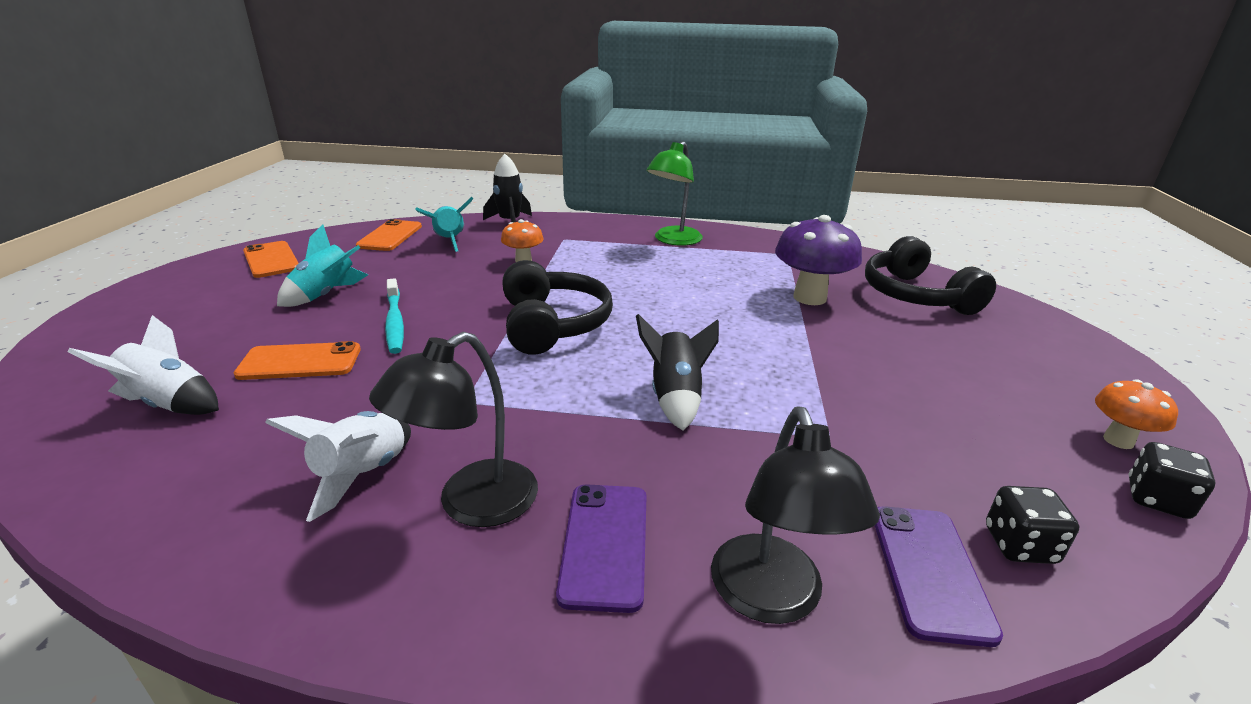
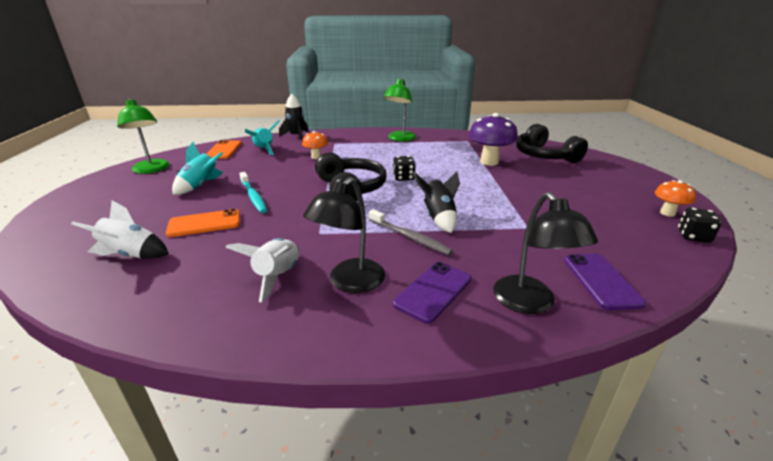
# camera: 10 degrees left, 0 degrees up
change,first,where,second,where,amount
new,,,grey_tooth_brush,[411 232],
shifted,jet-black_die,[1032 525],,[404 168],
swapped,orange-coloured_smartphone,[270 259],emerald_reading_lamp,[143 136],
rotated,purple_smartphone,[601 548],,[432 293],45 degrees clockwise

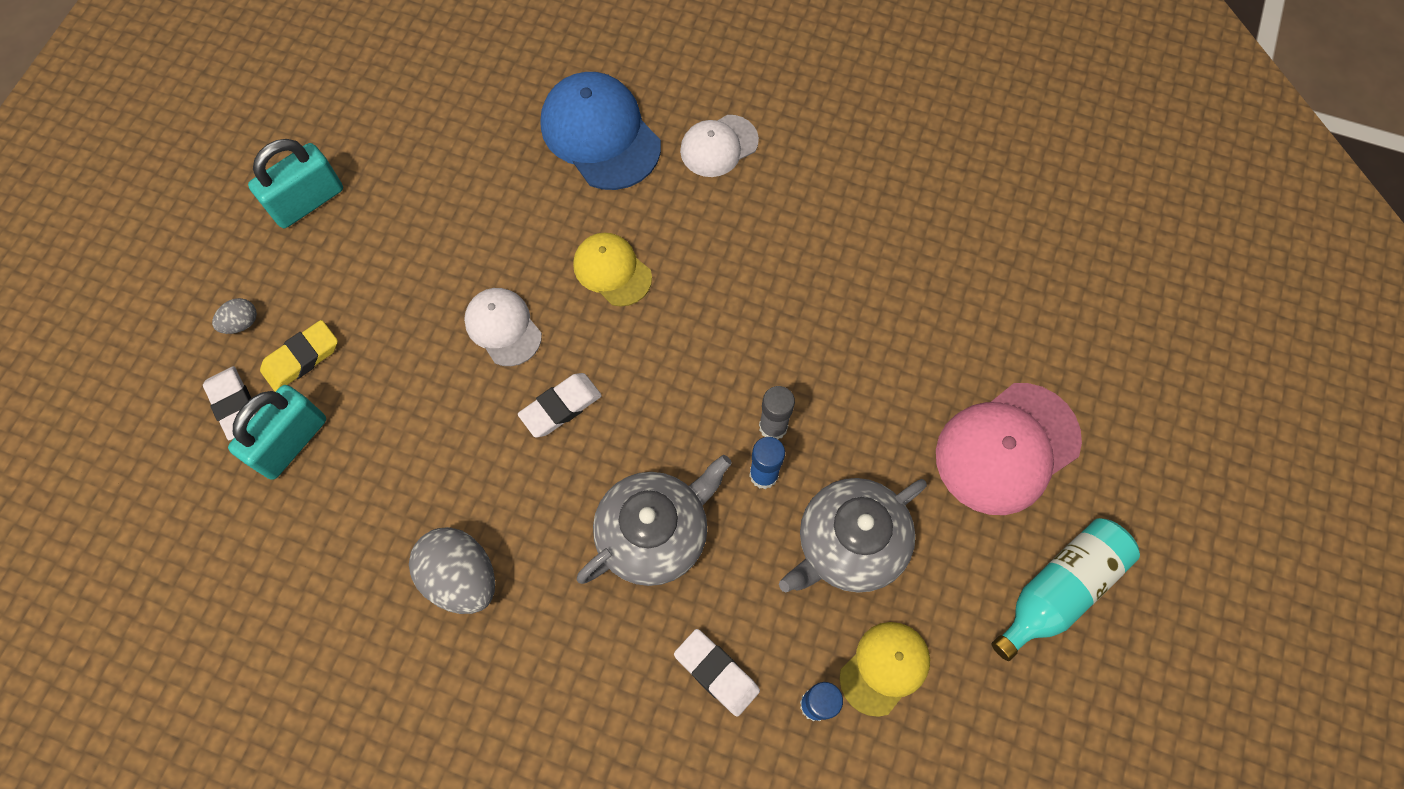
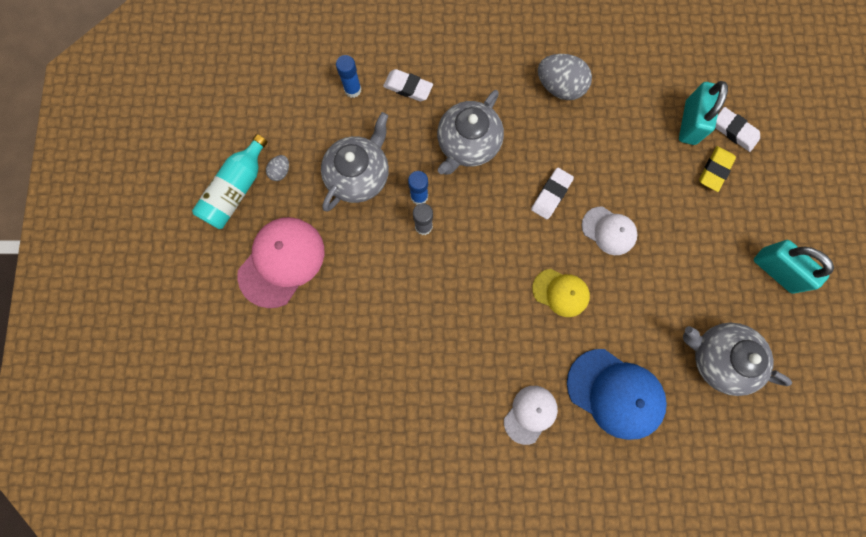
# camera: 160 degrees right, 10 degrees up
change,first,where,second,where,amount
gone,golden_peaked_cap,[885 669],,,
new,,,grey_tea_pot,[737 359],
shifted,grey_egg_shape,[234 316],,[277 168],
rotated,aqua_small_lock,[295 183],,[794 267],75 degrees counterclockwise

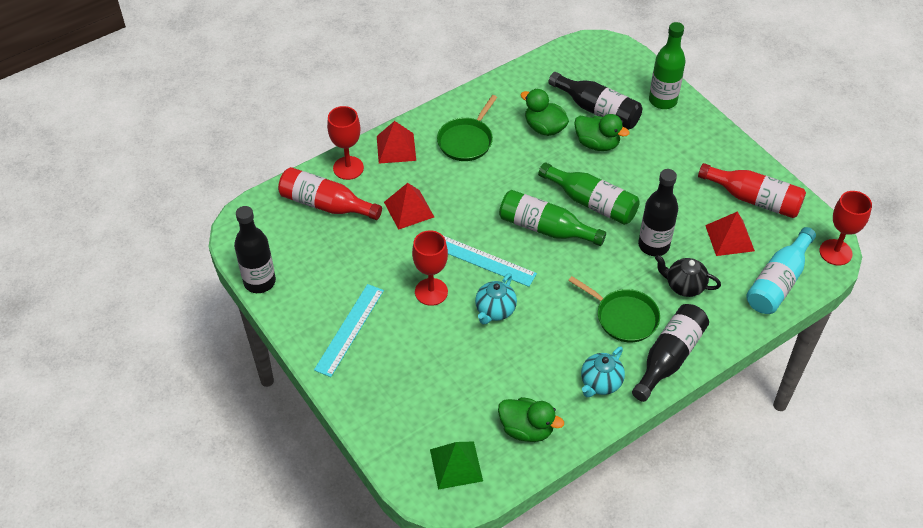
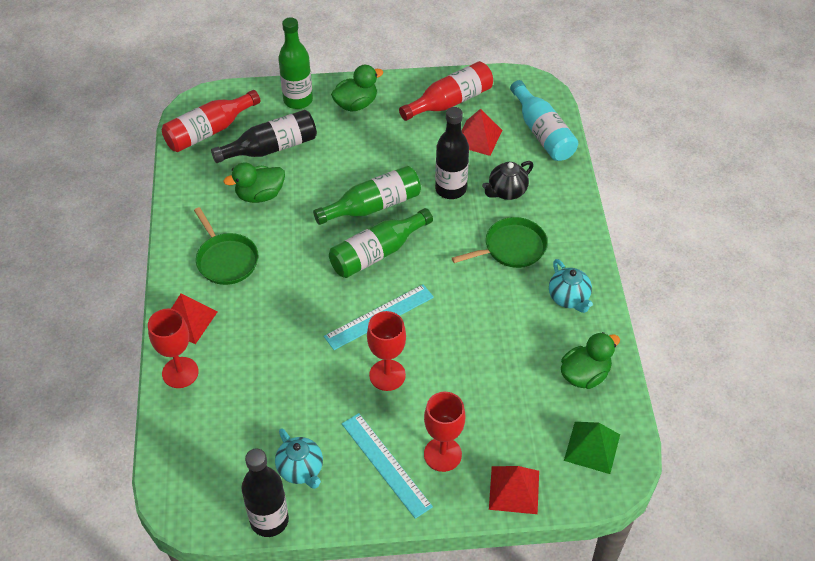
# camera: 60 degrees left, 0 degrees up
change,first,where,second,where,amount
gone,jet-black_bottle,[670 353],,,
shifted,scarlet_bottle,[330 193],,[211 121],
shifted,scarlet_pyramid_shape,[409 206],,[514 490],
shifted,aqua_tea_pot,[496 299],,[299 458],
shifted,emerald_duck,[602 132],,[357 88],
shifted,scarlet_chalice,[845 228],,[444 432],

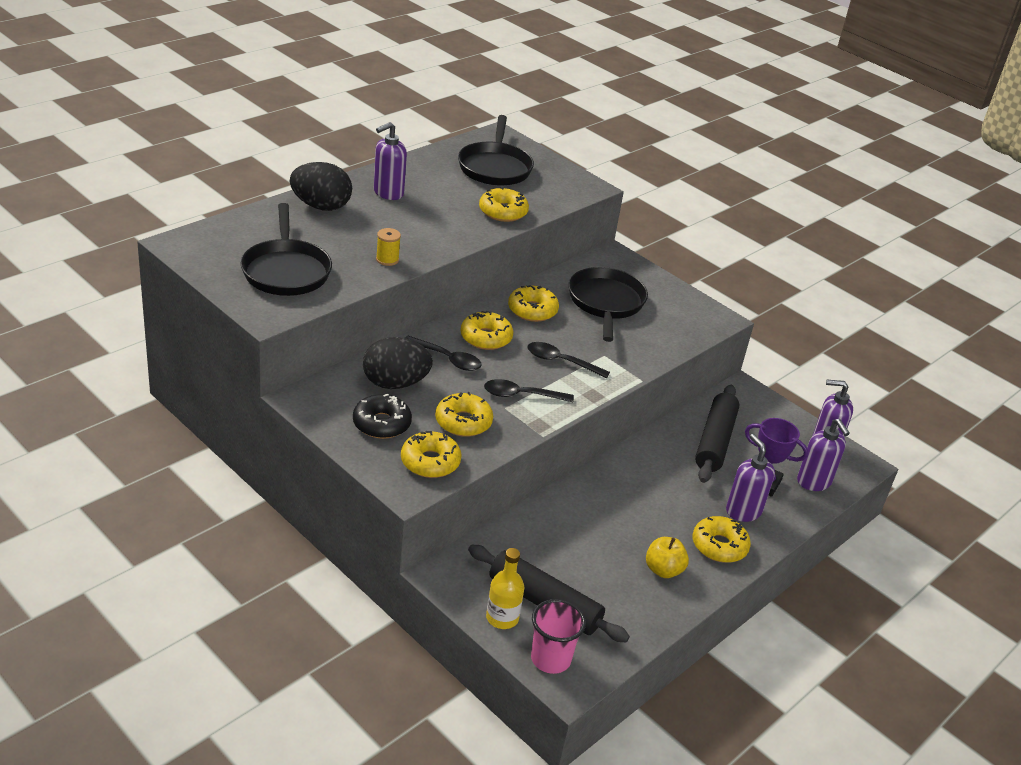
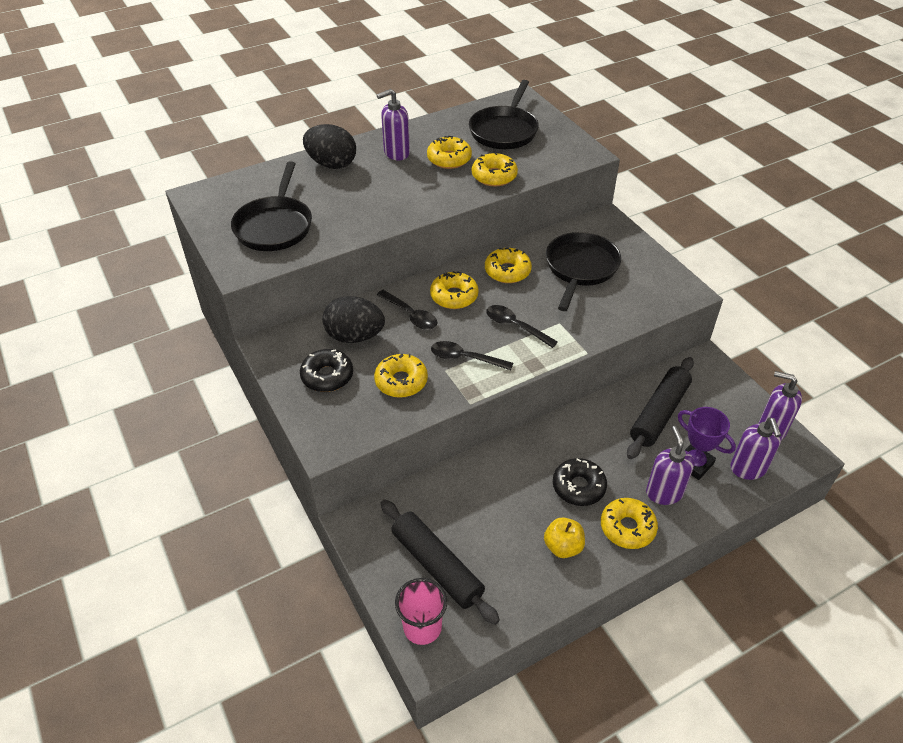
# camera: 20 degrees right, 10 degrees up
change,first,where,second,where,amount
gone,golden_reel_of_thread,[388 247],,,
gone,golden_bottle,[505 588],,,
new,,,jet-black_doughnut,[580 482],
shifted,golden_doughnut,[431 454],,[449 152],

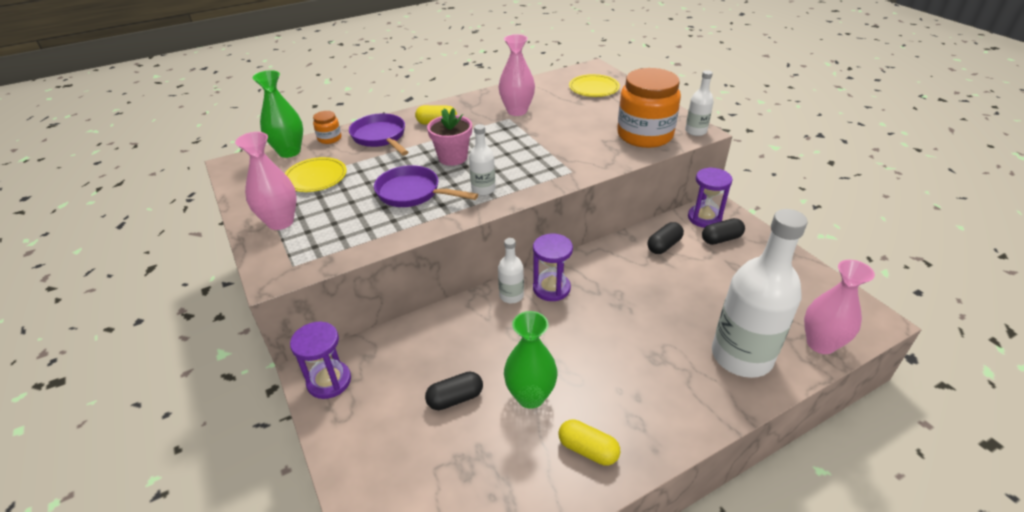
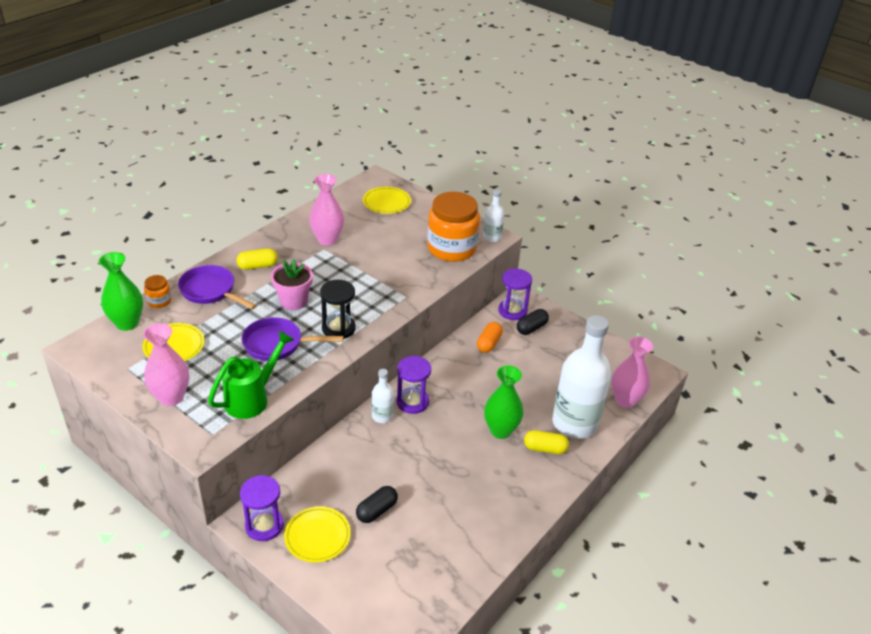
# camera: 25 degrees left, 0 degrees up
change,first,where,second,where,amount
new,,,emerald_watering_pot,[251 374],
new,,,golden_dinner_plate,[317 534],
shifted,emerald_vase,[531 360],,[503 402],
shifted,golden_pill,[589 442],,[546 442],
swapped,snow-white_bottle,[482 159],jet-black_sand_timer,[338 309],
repainted,jet-black_pill,[665 238],orange-coloured_pill,[490 337],

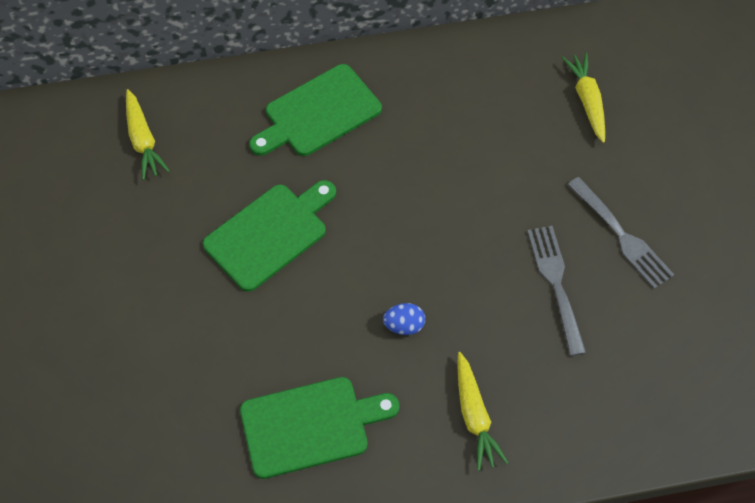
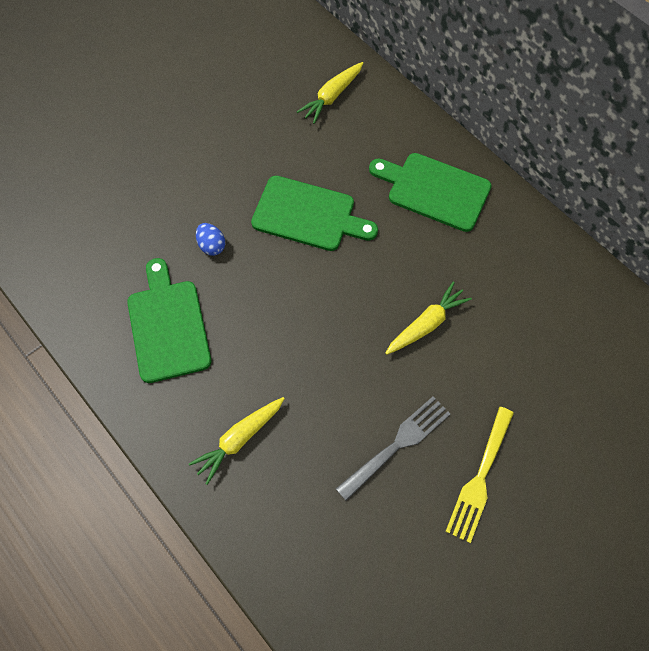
# camera: 60 degrees right, 5 degrees up
change,first,where,second,where,amount
shifted,cobalt_egg_shape,[404 319],,[210 239],
shifted,golden_root_vegetable,[583 98],,[428 318],
repainted,grey_dinner_fork,[621 233],golden_dinner_fork,[479 475],
rotated,emerald_chopping_board,[319 428],,[169 320],150 degrees counterclockwise

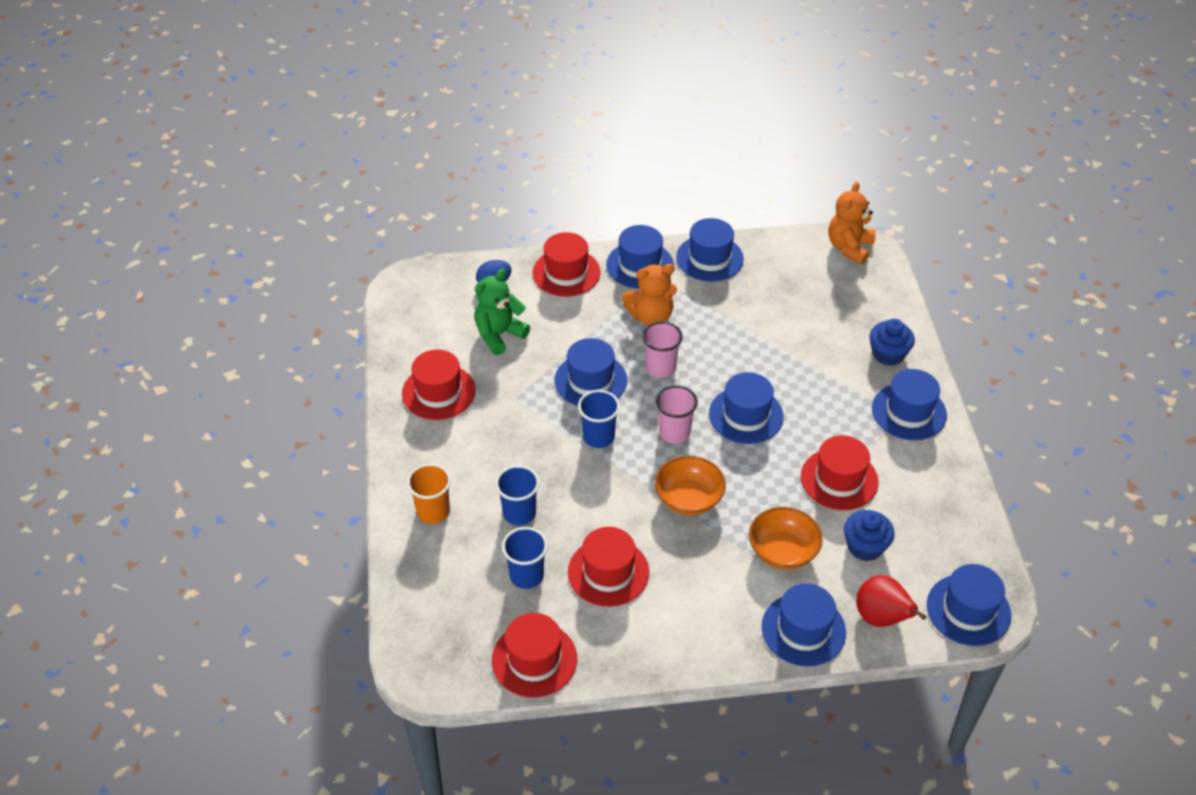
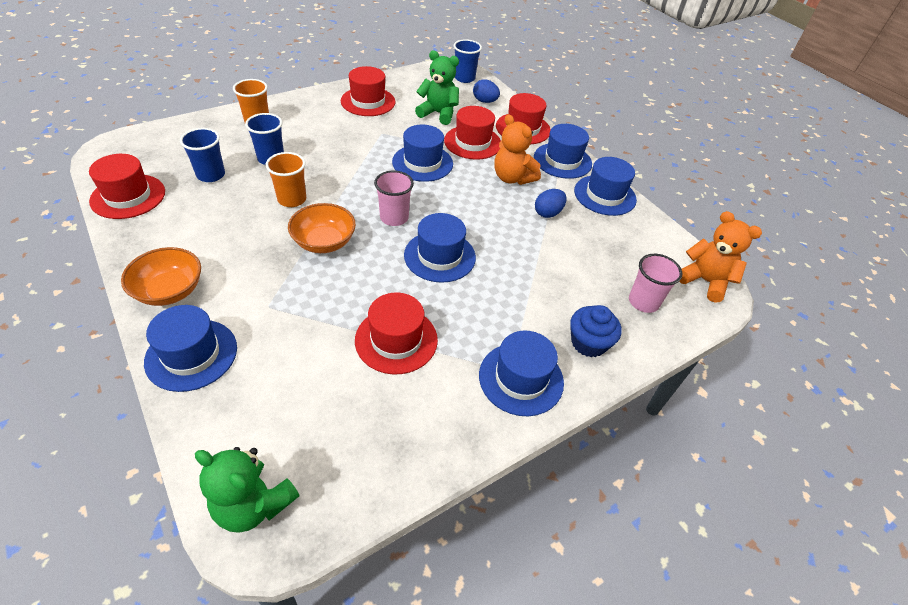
# camera: 60 degrees right, 0 degrees up
change,first,where,second,where,amount
gone,cobalt_cupcake,[869 535],,,
gone,scarlet_pear_fruit,[891 601],,,
new,,,orange-coloured_cup,[286 179],
new,,,cobalt_egg_shape,[550 203],
shifted,scarlet_top_hat,[608 567],,[472 133],
shifted,cobalt_cup,[599 419],,[468 61],
shifted,rose-pink_cup,[662 349],,[655 283],
shifted,orange-coloured_deep_dish,[786 538],,[161 276],
swapped,cobalt_top_hat,[969 605],emerald_teddy_bear,[247 490],
rotated,orange-coloured_teddy_bear,[852 223],,[720 257],45 degrees clockwise

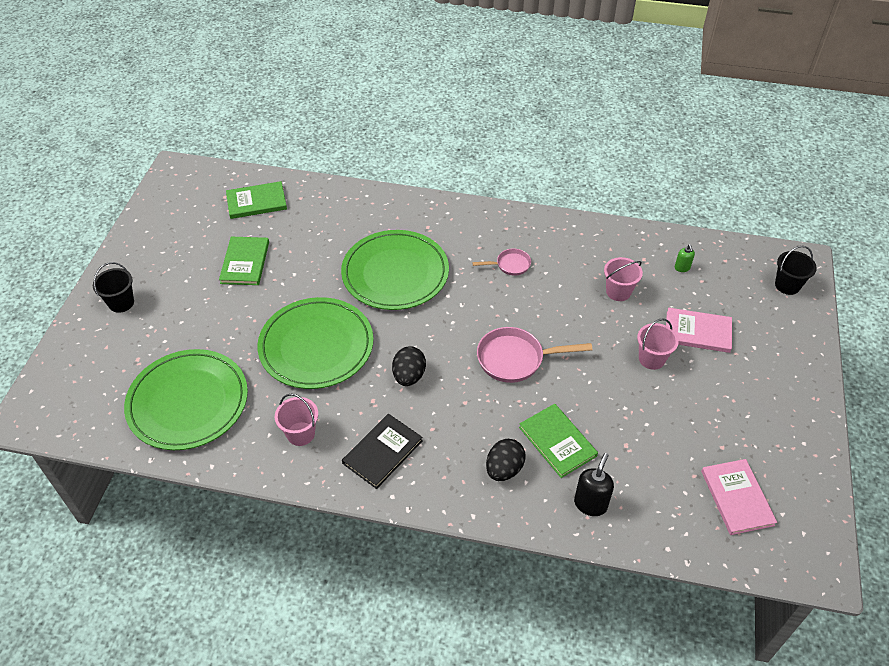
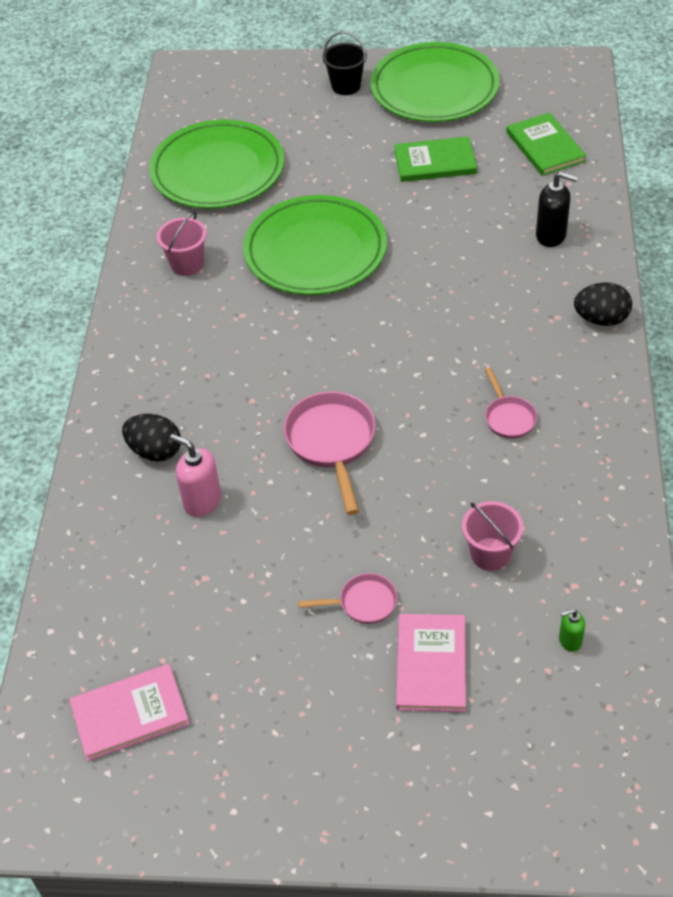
# camera: 85 degrees right, 0 degrees up
change,first,where,second,where,amount
gone,jet-black_hardcover,[382 451],,,
gone,jet-black_bucket,[796 270],,,
shifted,emerald_dinner_plate,[395 270],,[435 82],
shifted,jet-black_egg_shape,[409 366],,[603 304],
shifted,jet-black_soap_dispenser,[594 484],,[557 209],
swapped,emerald_hardcover,[558 441],rose-pink_soap_dispenser,[195 475],
swapped,rose-pink_bucket,[658 344],rose-pink_frying_pan,[347 598],

